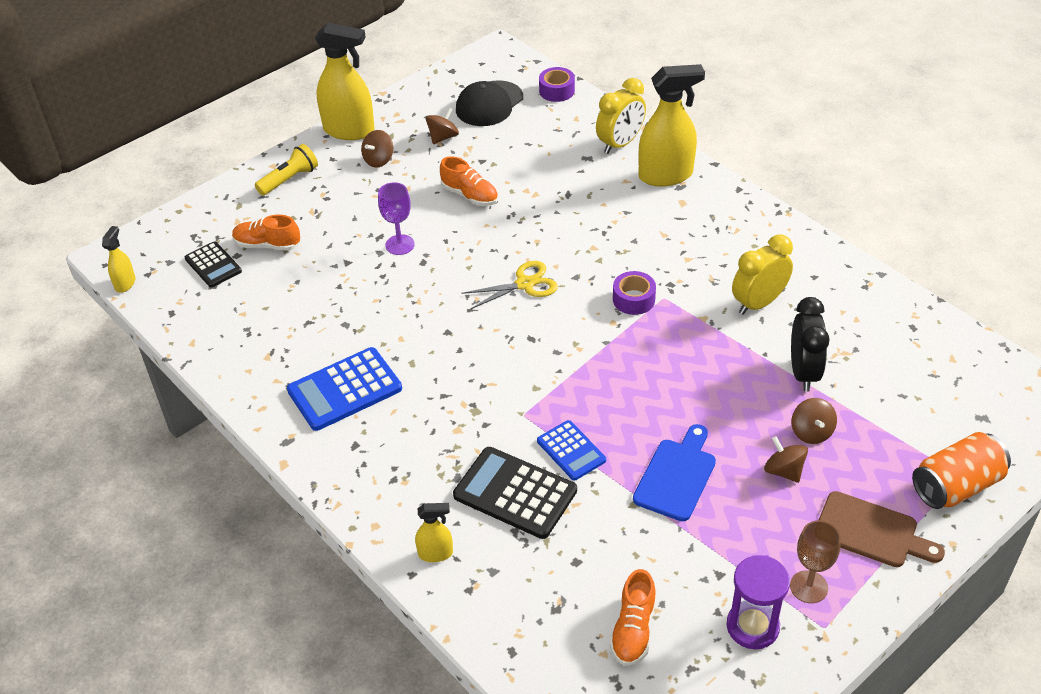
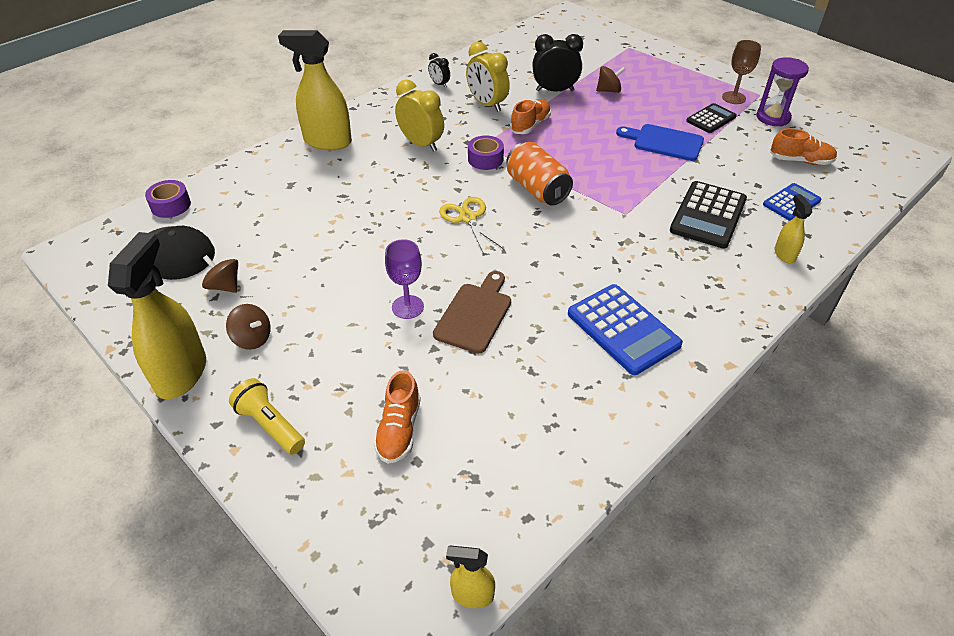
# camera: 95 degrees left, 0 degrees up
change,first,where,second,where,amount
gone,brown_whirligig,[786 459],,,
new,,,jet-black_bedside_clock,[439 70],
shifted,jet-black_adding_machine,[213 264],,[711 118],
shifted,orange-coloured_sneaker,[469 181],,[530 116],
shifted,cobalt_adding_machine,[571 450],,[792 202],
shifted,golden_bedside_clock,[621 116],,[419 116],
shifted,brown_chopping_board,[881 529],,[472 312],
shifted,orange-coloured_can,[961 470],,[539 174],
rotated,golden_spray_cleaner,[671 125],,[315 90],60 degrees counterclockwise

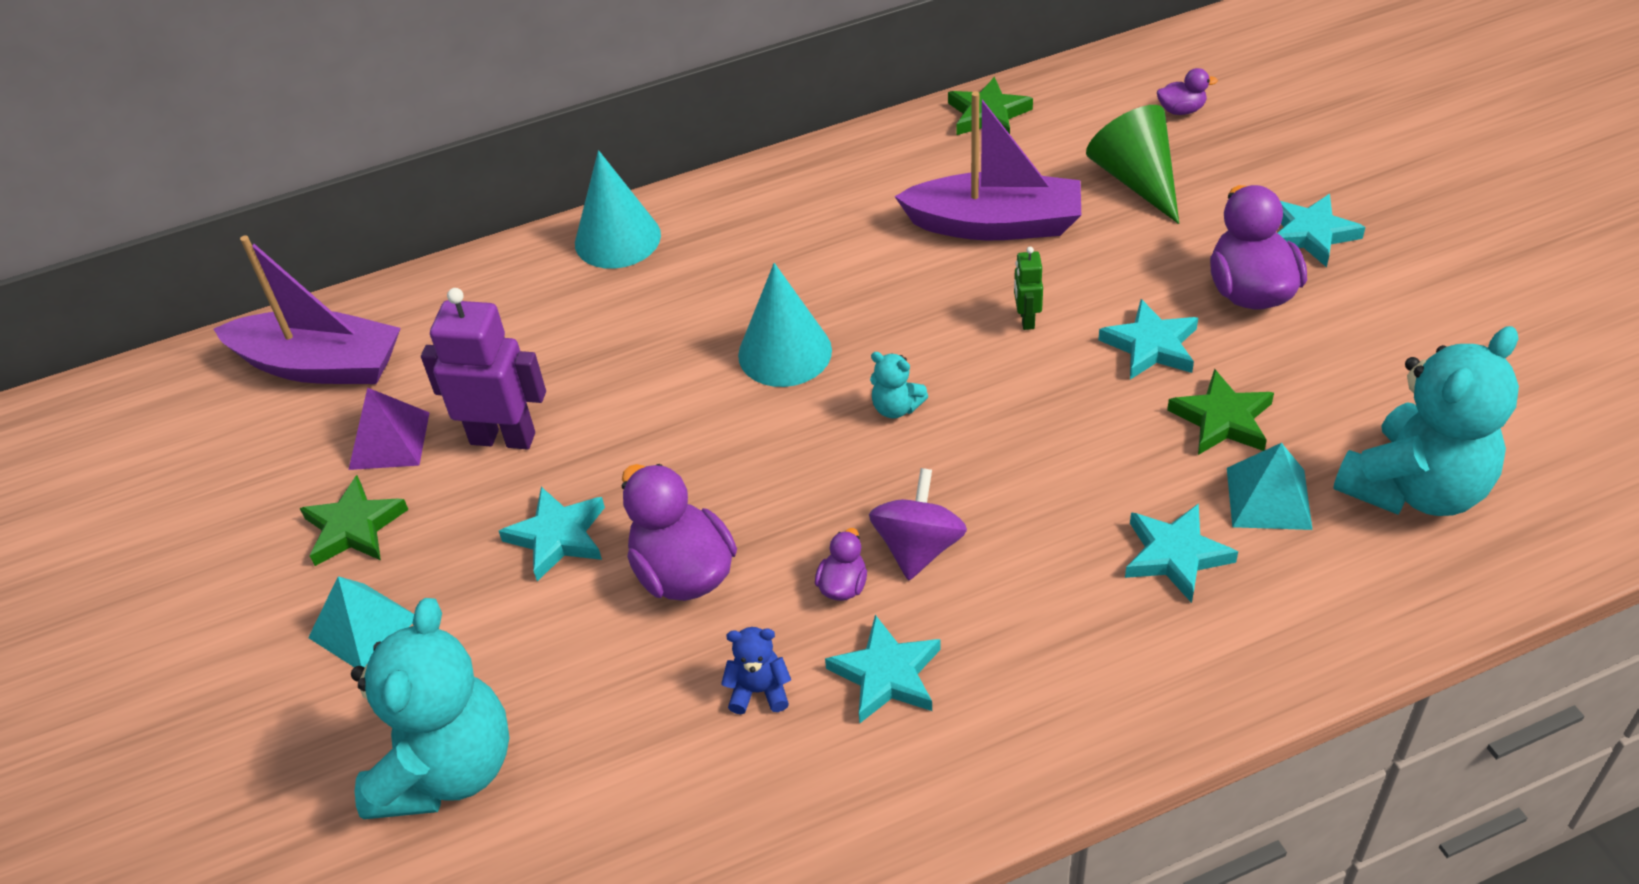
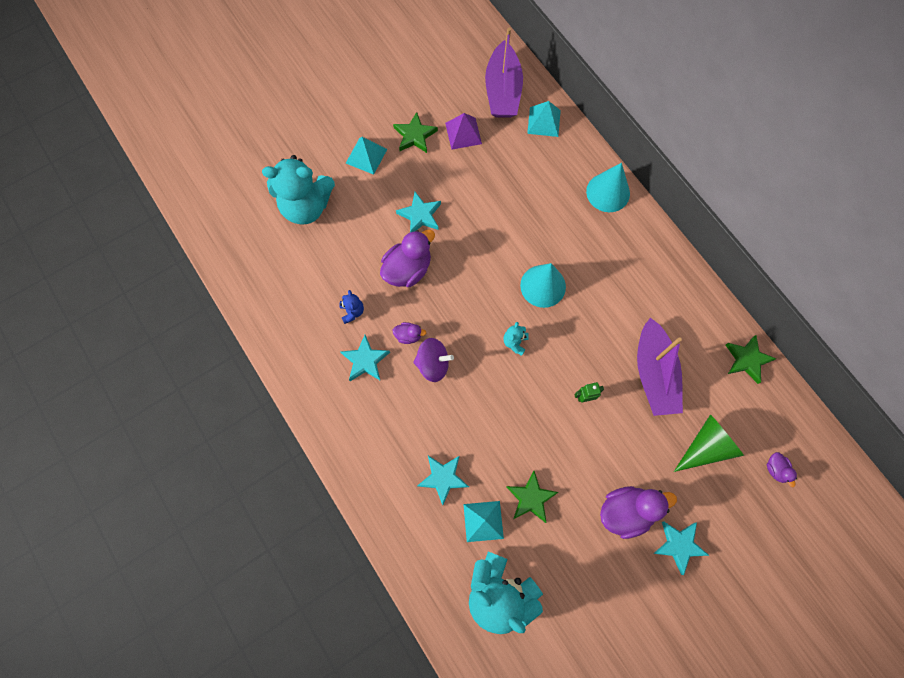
# camera: 75 degrees right, 25 degrees up
change,first,where,second,where,amount
gone,purple_toy_robot,[483 368],,,
gone,aqua_star_shape,[1148 339],,,
new,,,aqua_pyramid_shape,[544 119],

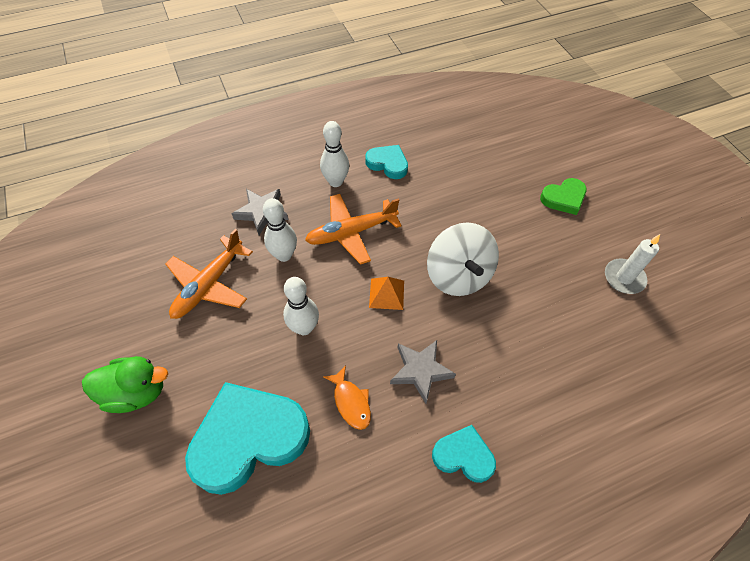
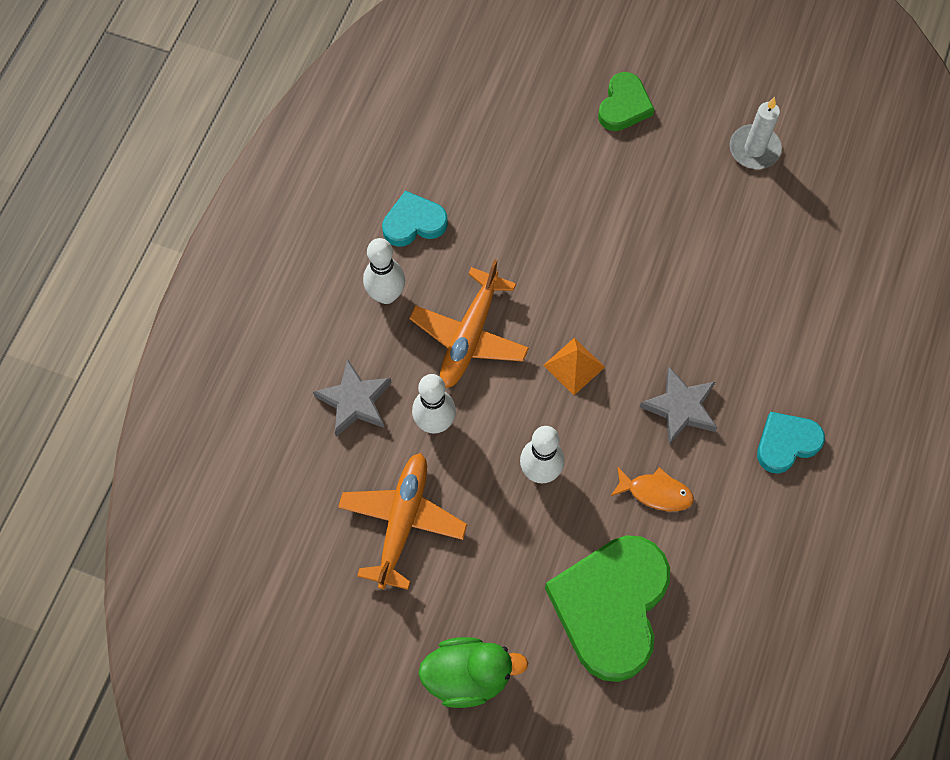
# camera: 45 degrees left, 10 degrees up
change,first,where,second,where,amount
gone,snow-white_whirligig,[463 259],,,
repainted,aqua_heart_shape,[247 438],emerald_heart_shape,[607 608],
rotated,emerald_duck,[125 384],,[473 672],45 degrees clockwise
rotated,orange-coloured_plane,[209 274],,[402 521],150 degrees counterclockwise

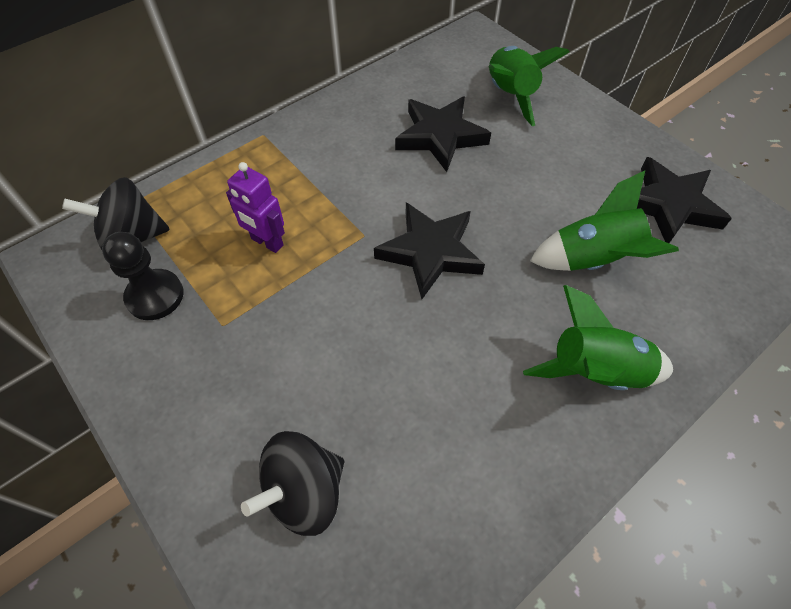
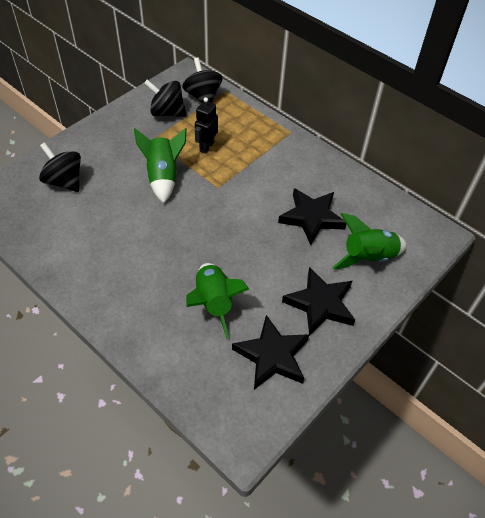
# camera: 80 degrees right, 5 degrees down
change,first,where,second,where,amount
shifted,jet-black_star_shape,[429 250],,[318 301],
shifted,emerald_spaceship,[598 337],,[160 165],
swapped,jet-black_pawn,[142 276],jet-black_whirligig,[165 98],
repainted,purple_toy_robot,[255 207],jet-black_toy_robot,[206 125],

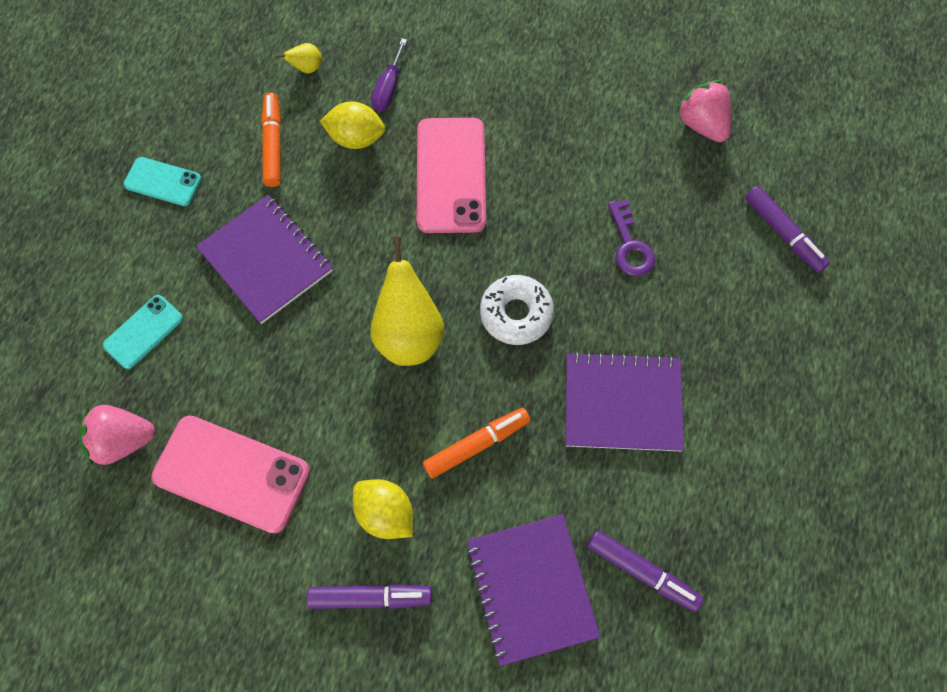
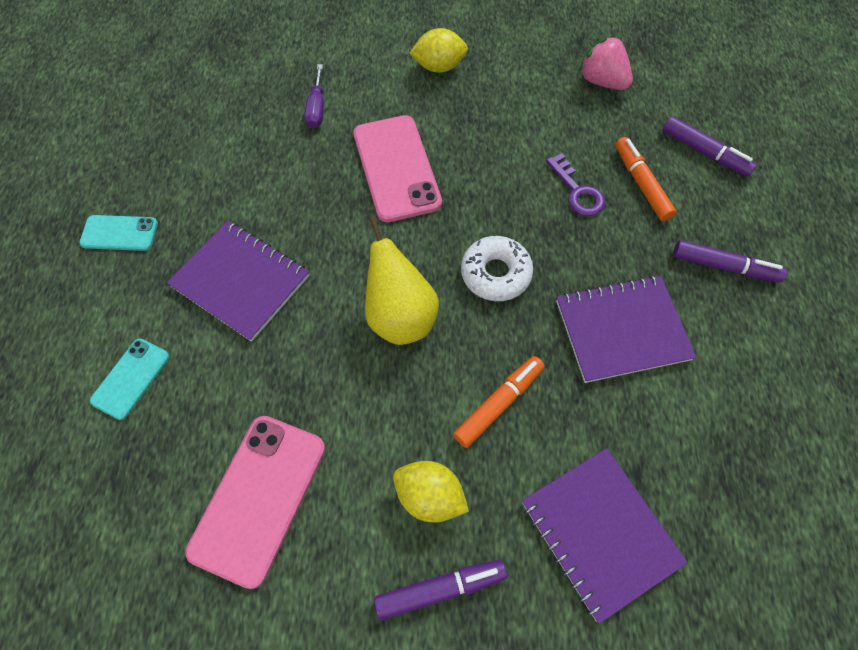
# camera: 15 degrees left, 5 degrees down
change,first,where,second,where,amount
gone,rose-pink_berry,[117 435],,,
gone,golden_pear_fruit,[298 58],,,
shifted,orange-coloured_felt_pen,[271 140],,[645 179],
shifted,golden_citrus_fruit,[352 125],,[438 50],
shifted,purple_felt_pen,[645 571],,[730 261],
rotated,rose-pink_smartphone,[230 474],,[255 502],75 degrees counterclockwise

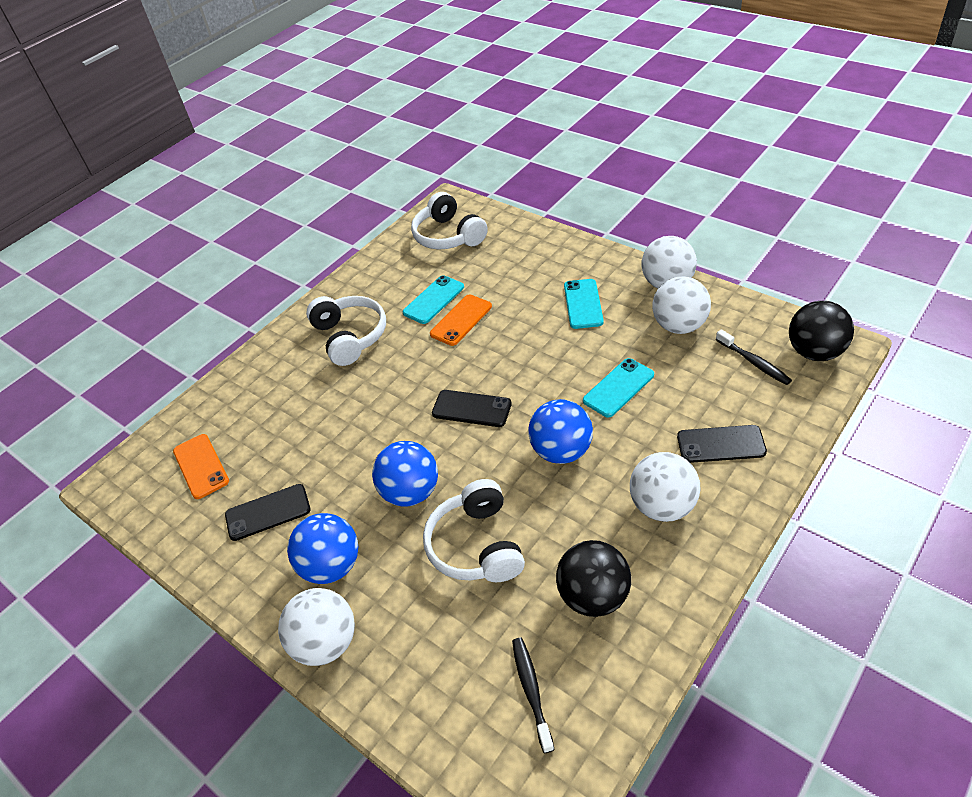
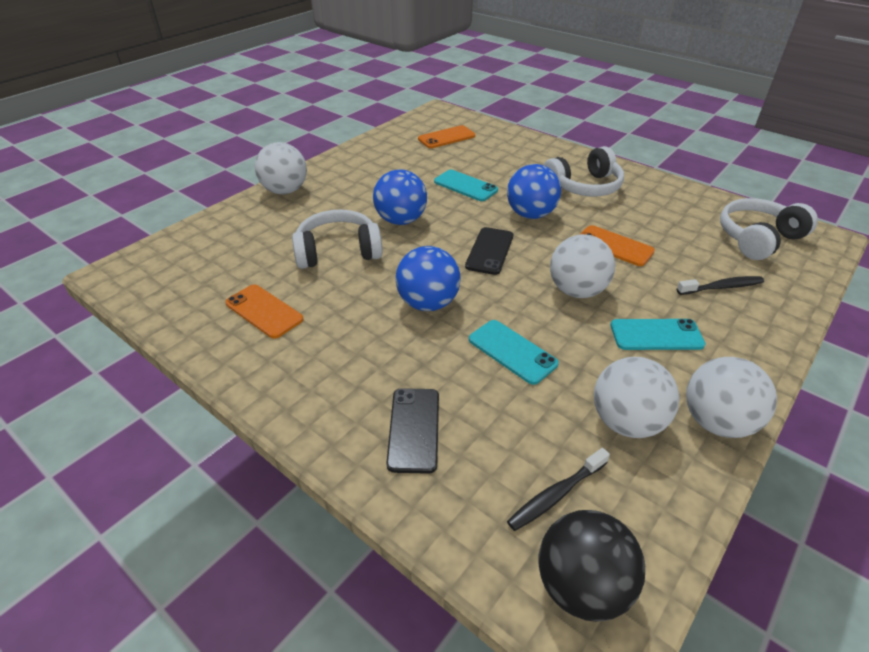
# camera: 85 degrees right, 5 degrees down
change,first,where,second,where,amount
gone,jet-black_smartphone,[267 512],,,
shifted,cobalt_ball,[322 548],,[534 191],
shifted,aqua_smartphone,[433 299],,[466 185],
shifted,jet-black_tooth_brush,[533 695],,[720 285],
shifted,snow-white_ball,[665 487],,[583 266],
swapped,jet-black_ball,[593 578],orange-coloured_smartphone,[264 311],

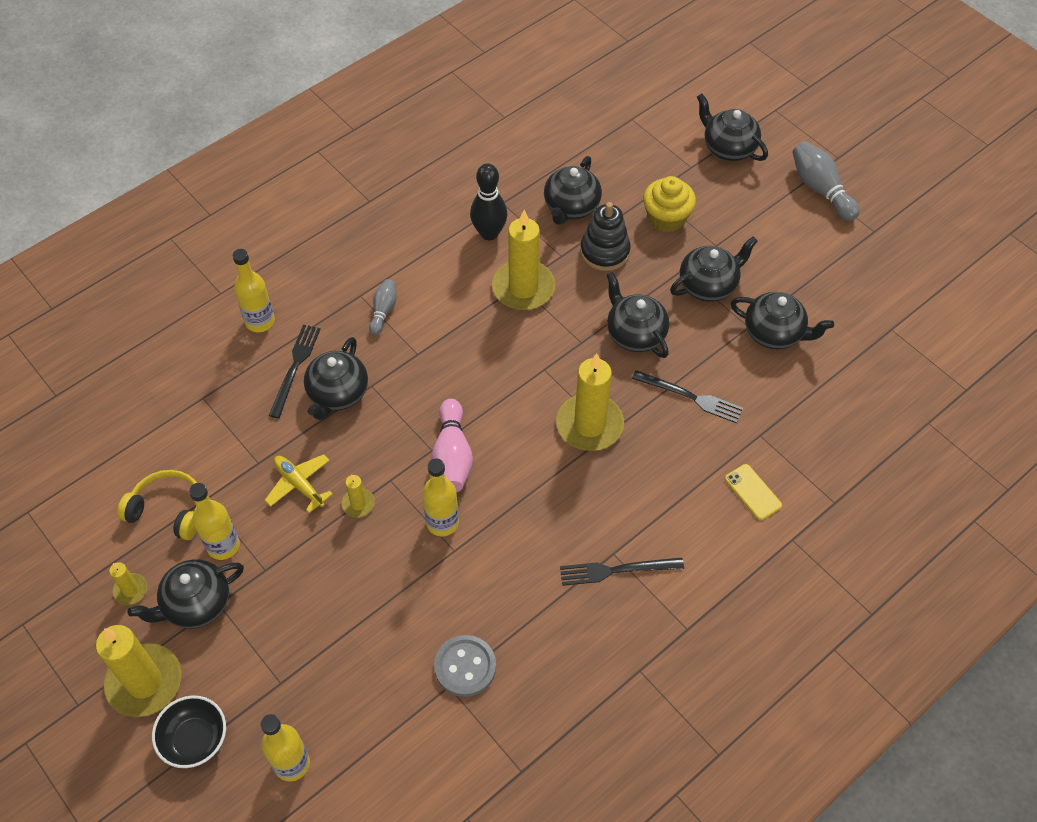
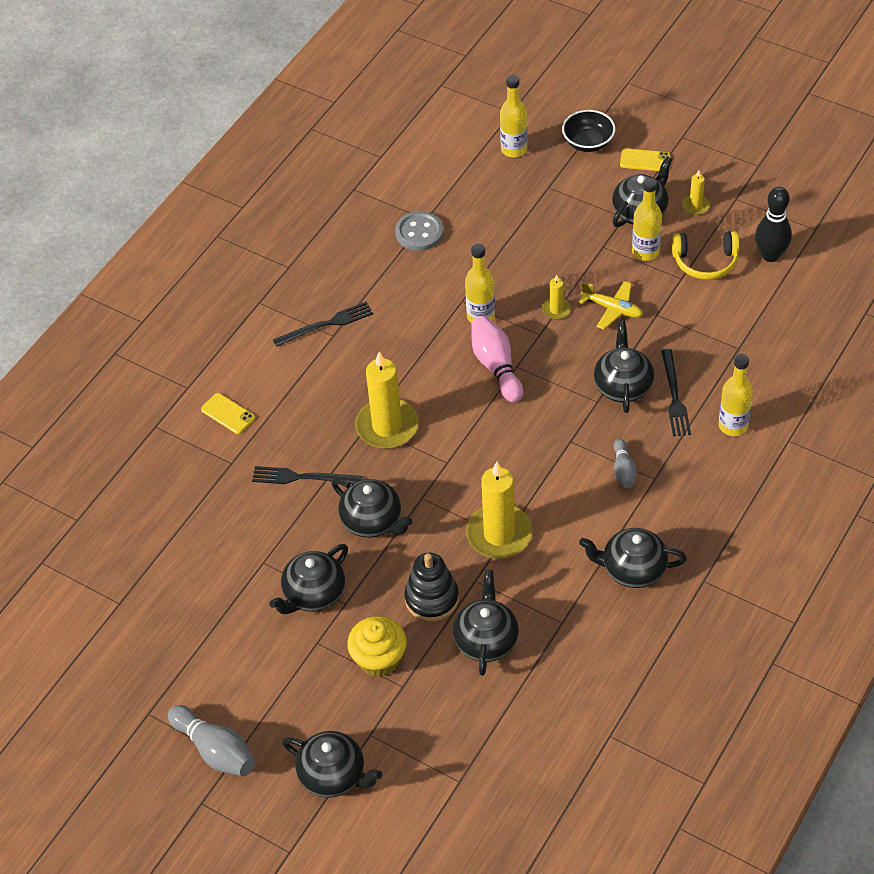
# camera: 165 degrees right, 5 degrees down
change,first,where,second,where,amount
shifted,jet-black_tenpin,[489 201],,[773 224],
shifted,jet-black_tea_pot,[782 320],,[633 558],
swapped,golden_wax_candle,[138 671],golden_smartphone,[645 160],

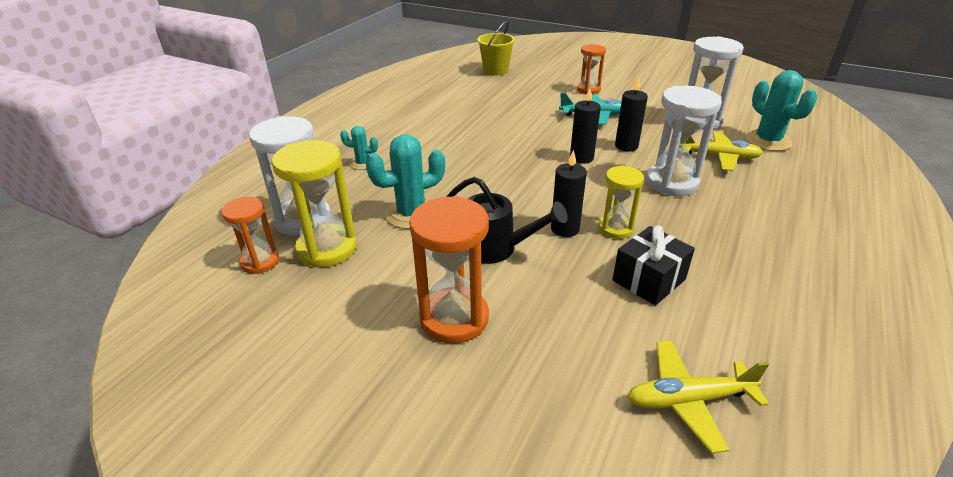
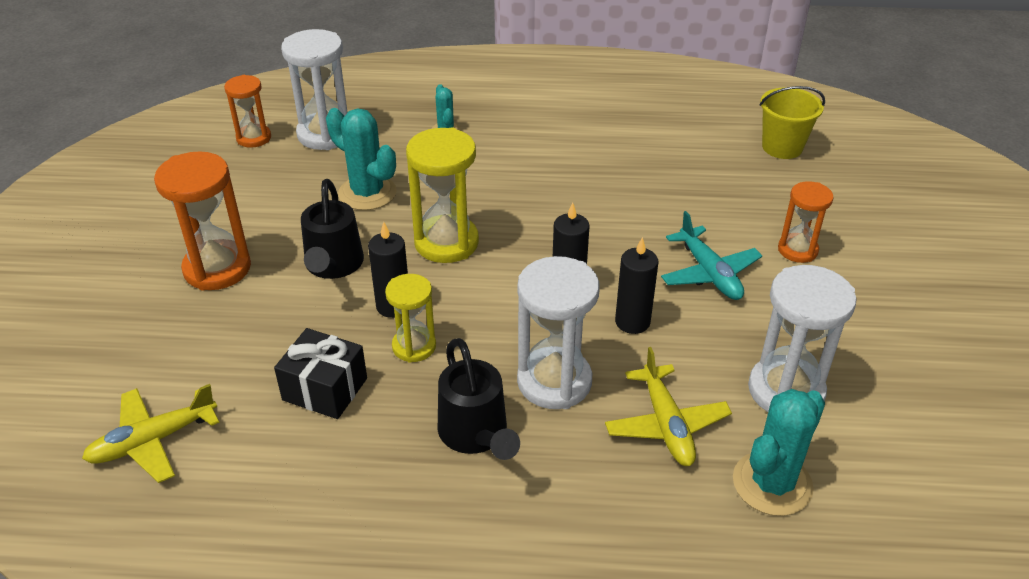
# camera: 65 degrees right, 5 degrees up
change,first,where,second,where,amount
new,,,jet-black_watering_pot,[479 399],
shifted,golden_sand_timer,[314 204],,[442 195],
rotated,golden_plane,[698 397],,[151 433],90 degrees counterclockwise

